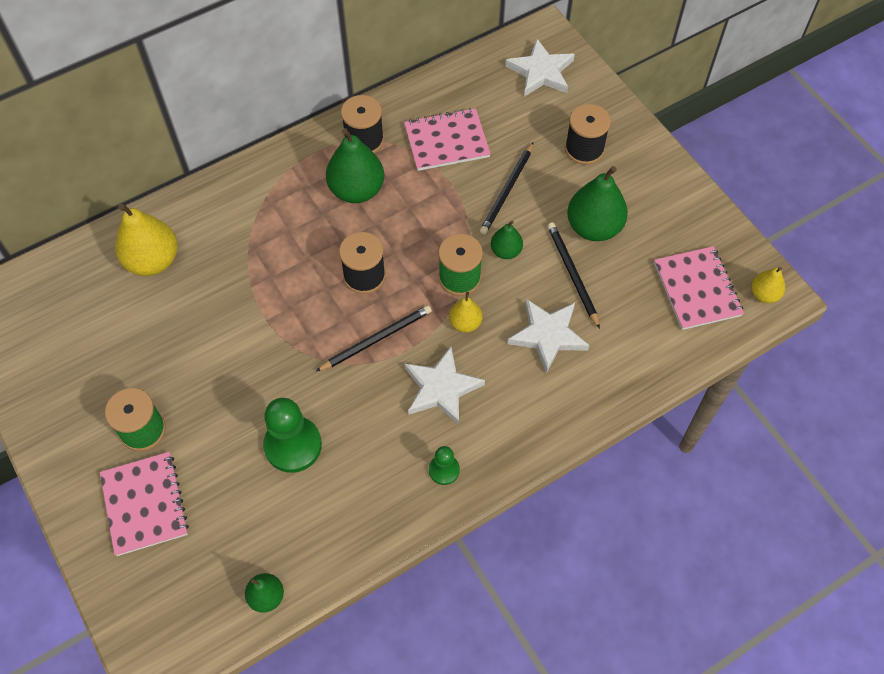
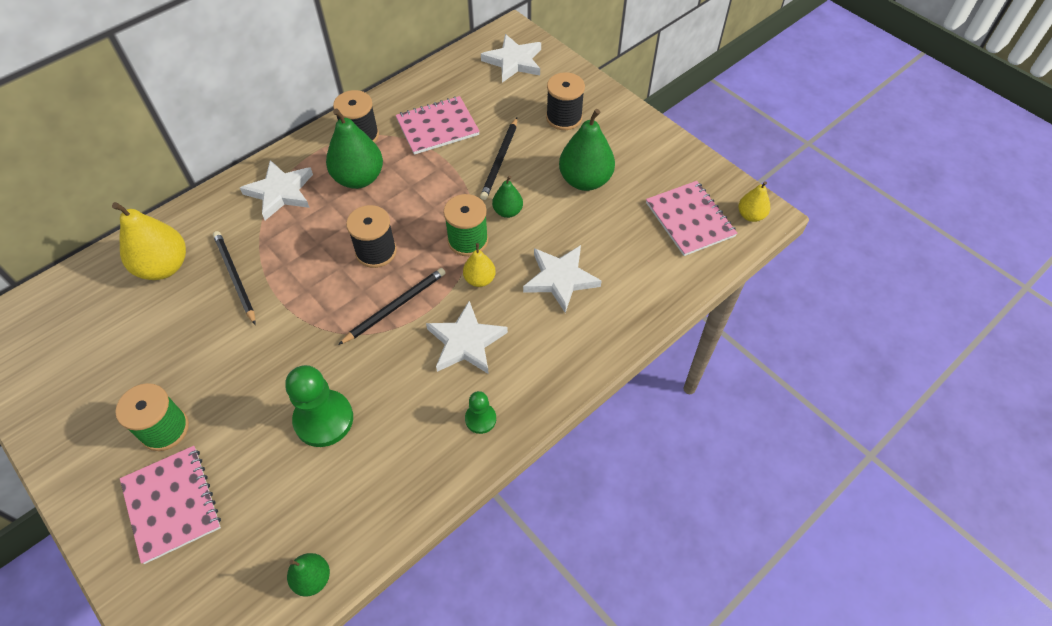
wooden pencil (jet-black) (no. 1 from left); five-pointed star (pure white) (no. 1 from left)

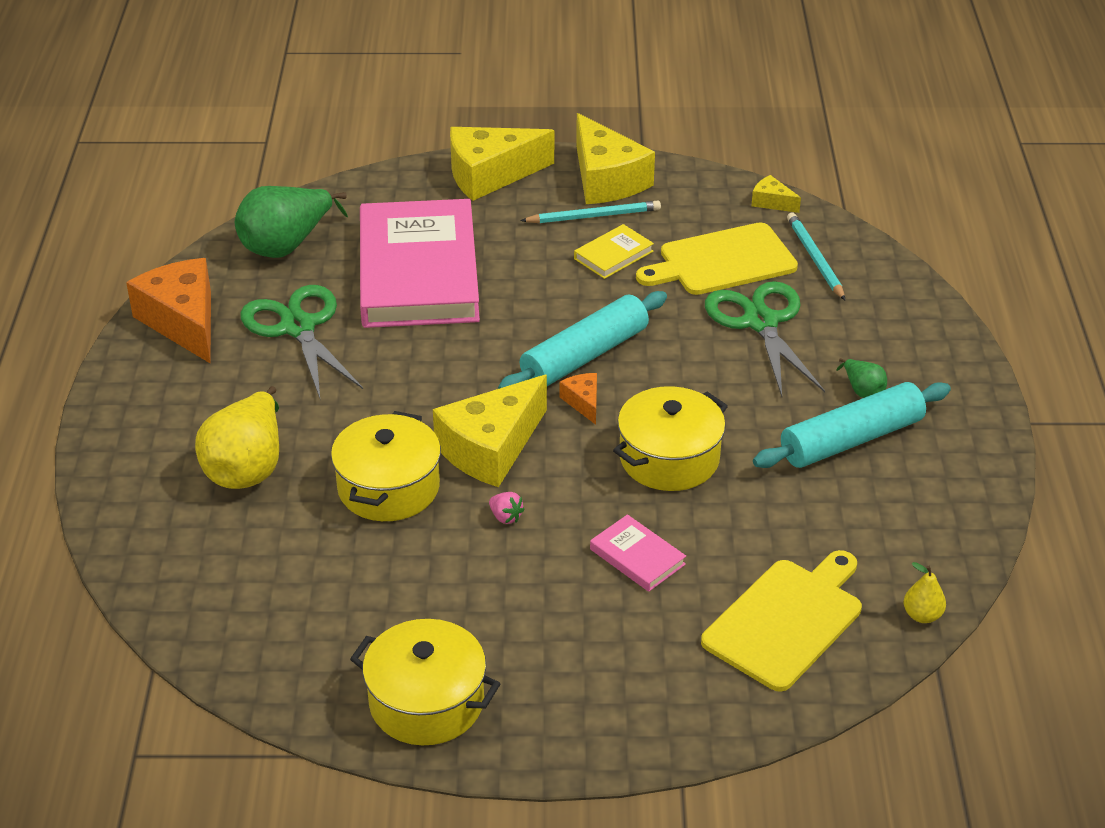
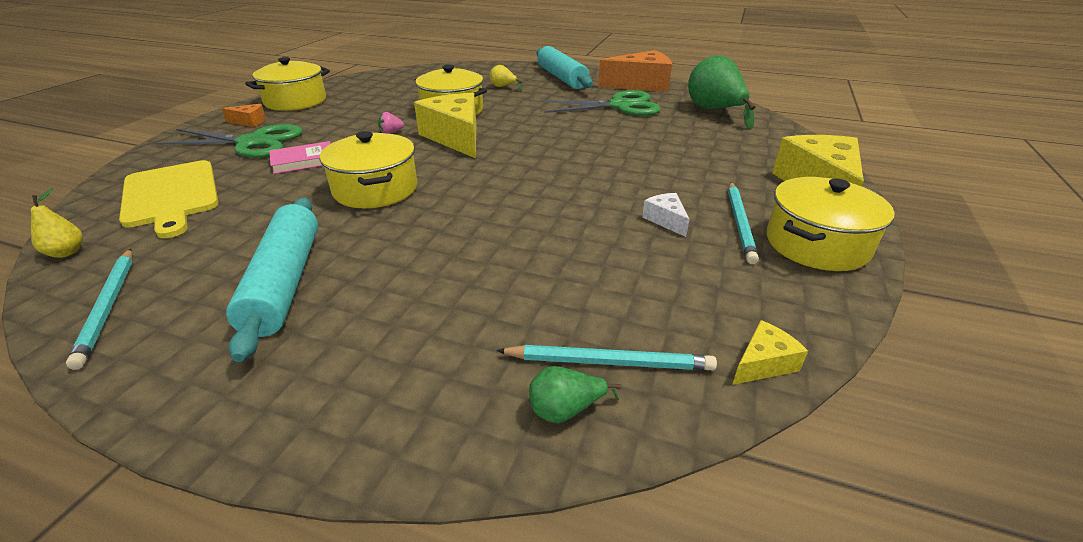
wooden pencil (teal) (no. 1 from left); scissors (leaf-green) (no. 1 from left); piece of cheese (bright orange) (no. 1 from left); pear (golden) (no. 2 from left); pear (leaf-green) (no. 1 from left); rolling pin (teal) (no. 2 from left); piece of cheese (pure white); cooking pot (golden) (no. 4 from left); hardcover (pink) (no. 1 from left in the first image); chopping board (golden) (no. 1 from left in the first image)

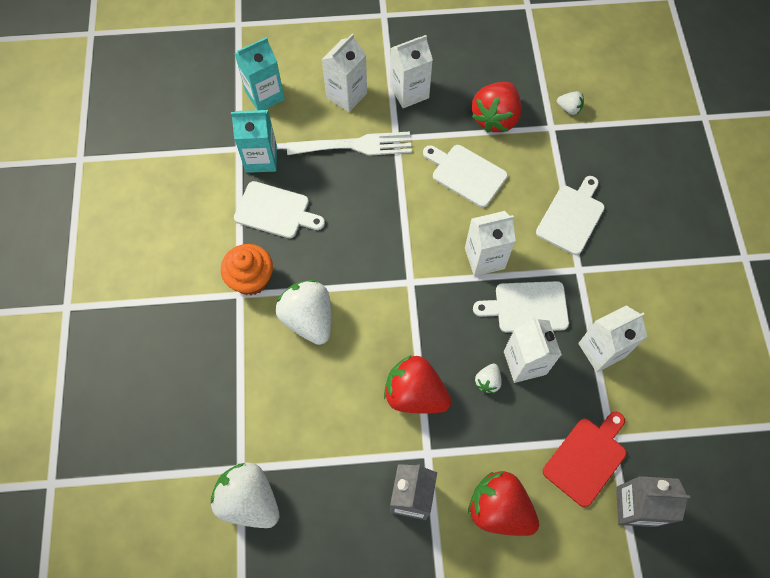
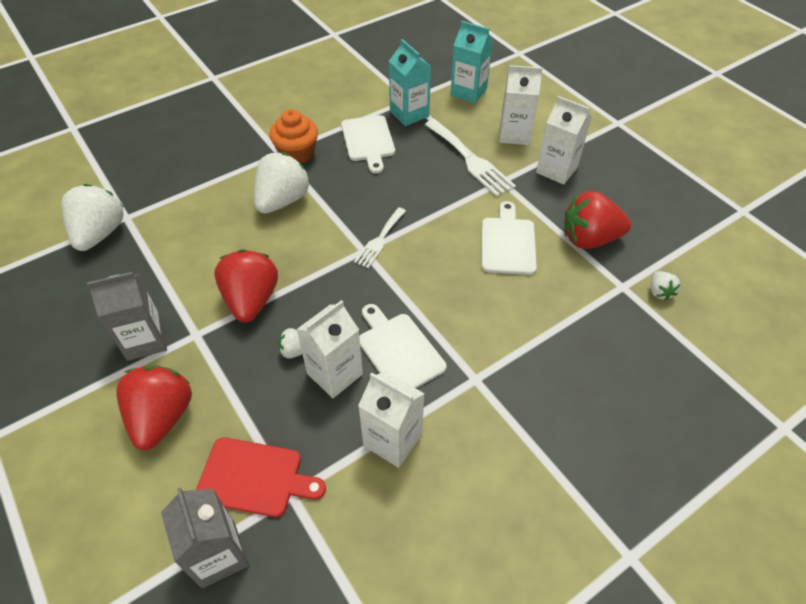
table fork (pure white) (no. 1 from left); juice carton (pure white) (no. 3 from left in the first image); chopping board (pure white) (no. 4 from left in the first image)

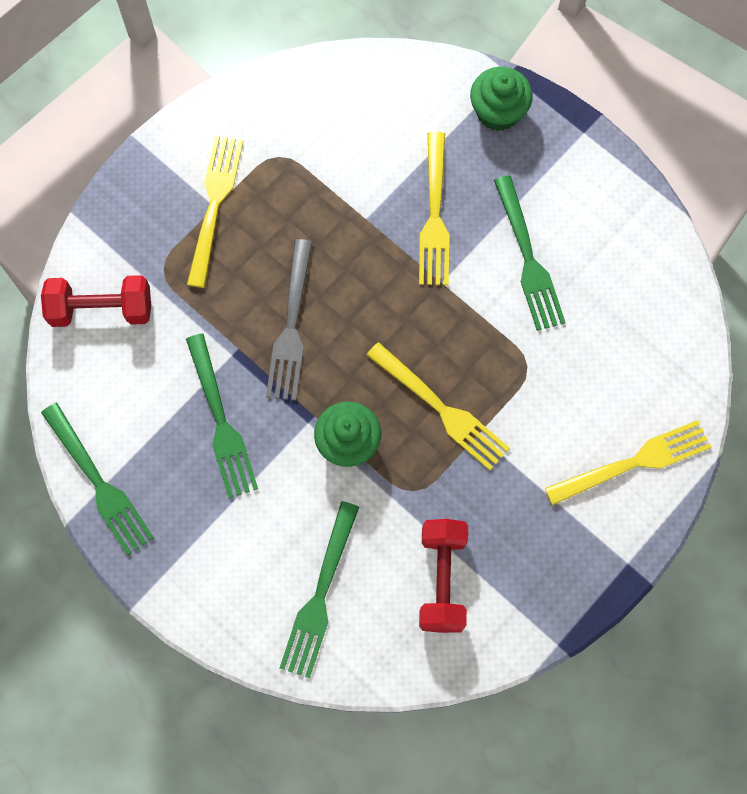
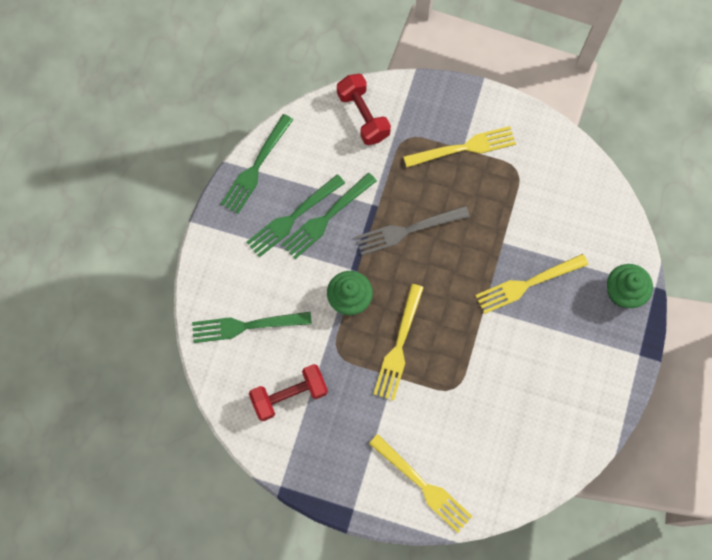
table fork (leaf-green) (no. 3 from left)

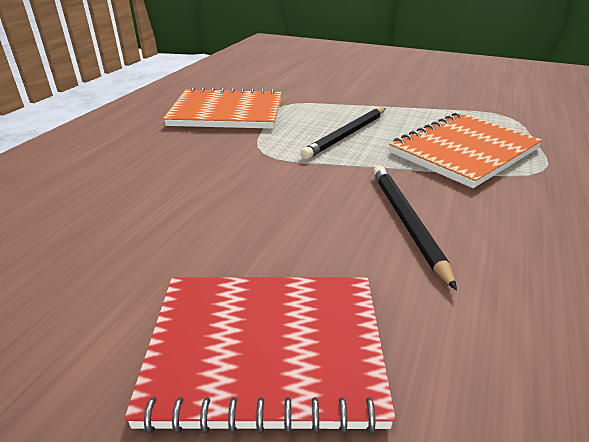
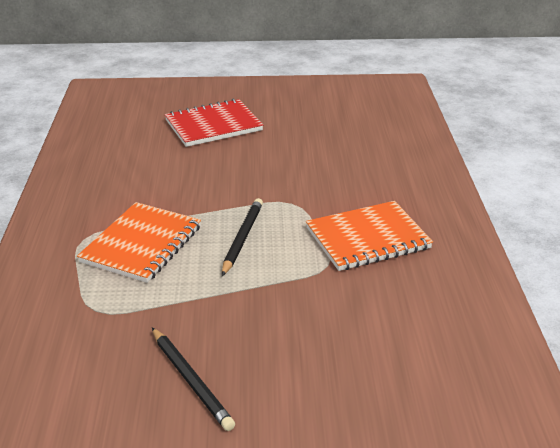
wooden pencil (jet-black) (no. 1 from left)

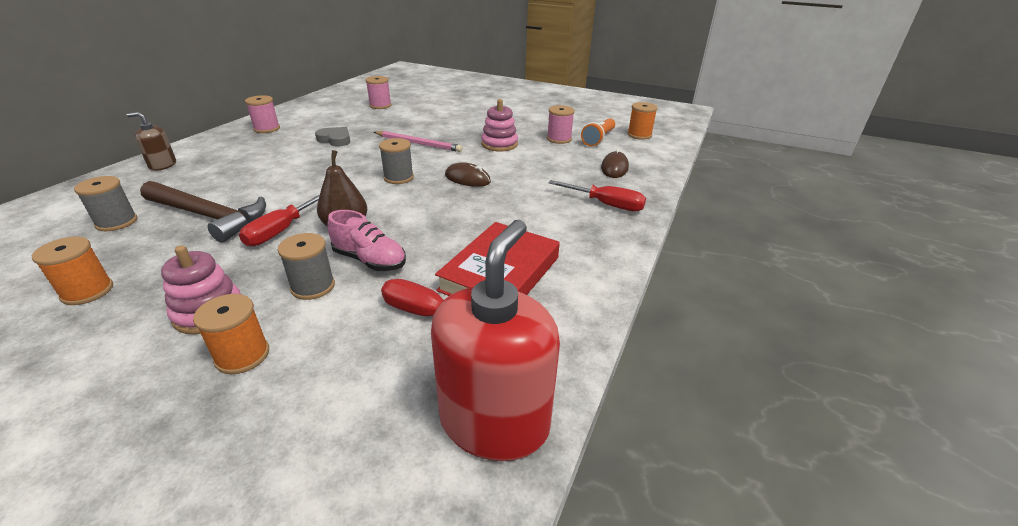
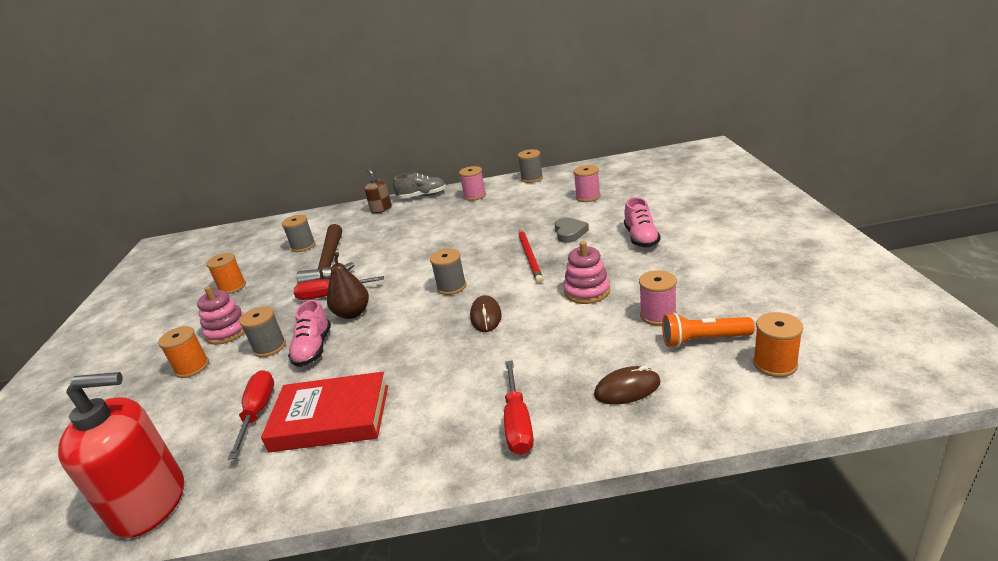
lace-up shoe (gray); reel of thread (gray) (no. 4 from left); wooden pencil (scarlet); love heart (gray); lace-up shoe (pink) (no. 2 from left)

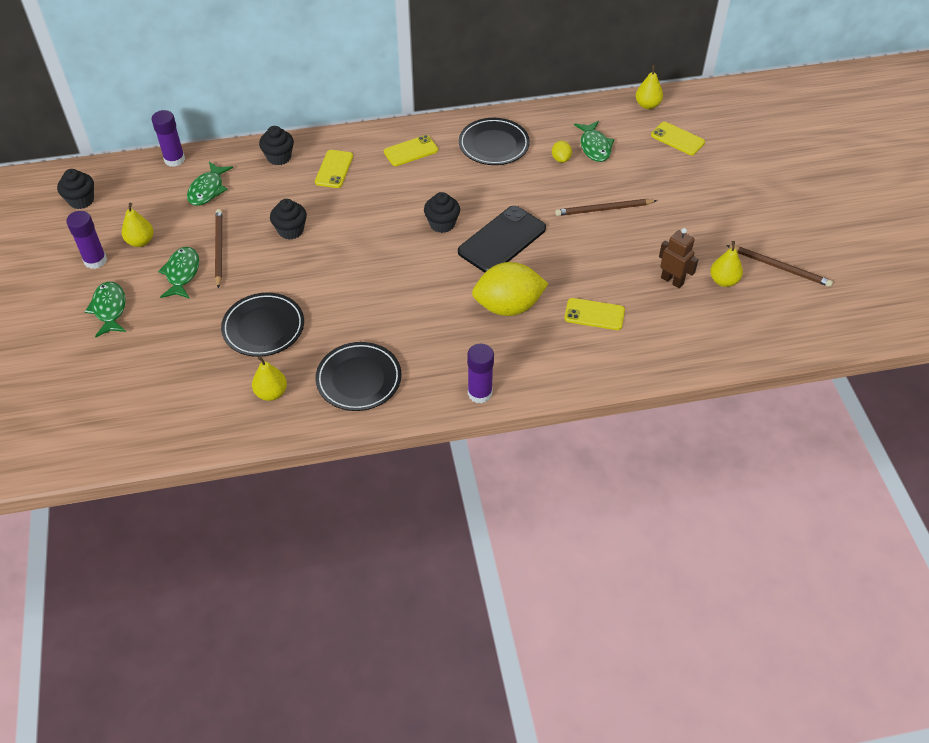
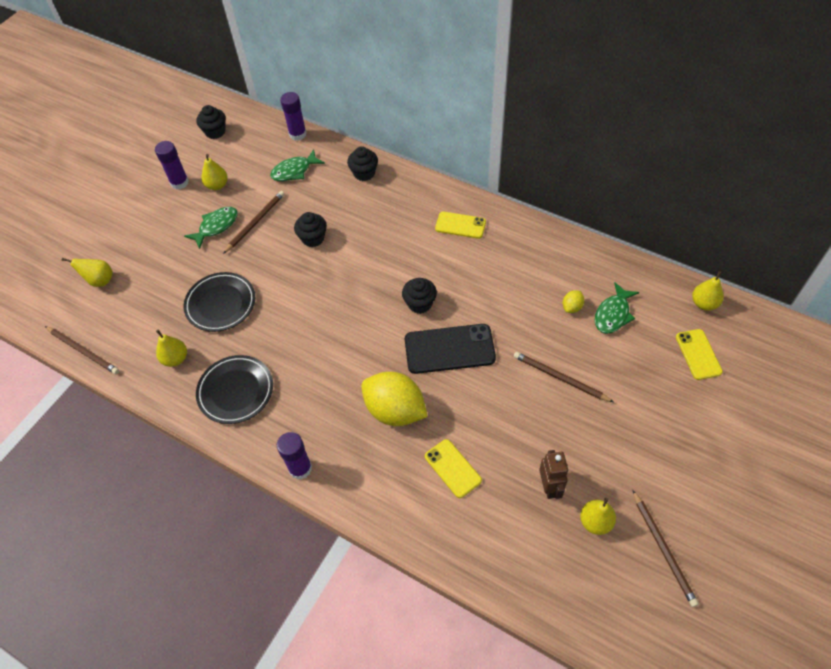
wooden pencil (russet) (no. 1 from left); pear (golden) (no. 1 from left); fish figure (leaf-green) (no. 1 from left in the first image); phone (golden) (no. 1 from left in the first image); dinner plate (jet-black) (no. 3 from left in the first image)

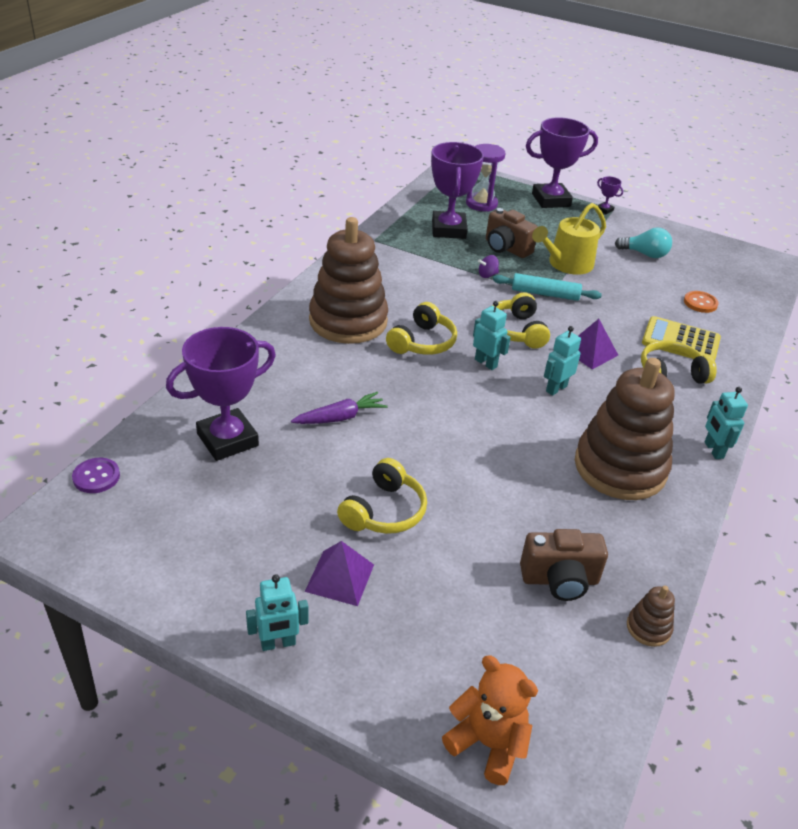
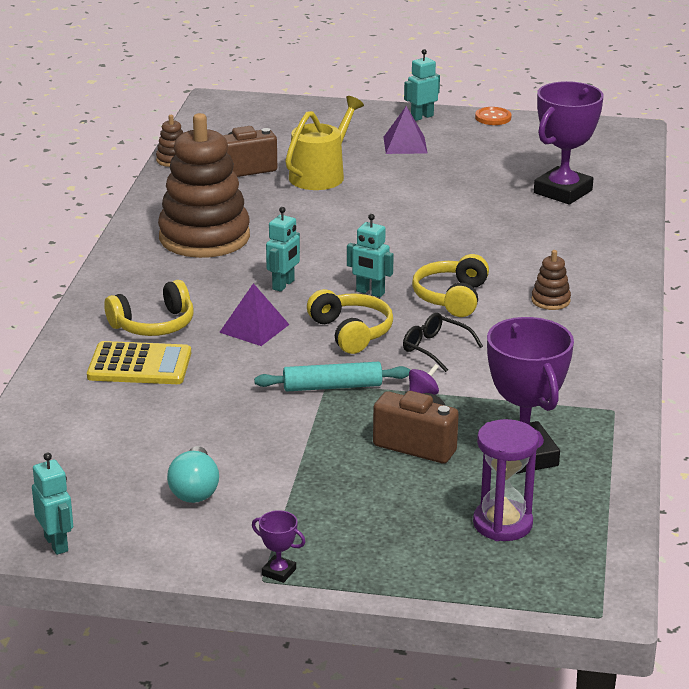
robot (teal) (no. 1 from left); lightbulb (teal); watering pot (golden); eyeglasses (jet-black); shirt button (bright orange); ring stacker (russet) (no. 3 from left); shirt button (purple); toy carrot (purple); headset (golden) (no. 1 from left in the first image); stuffed bear (bright orange); award cup (purple) (no. 3 from left in the first image)

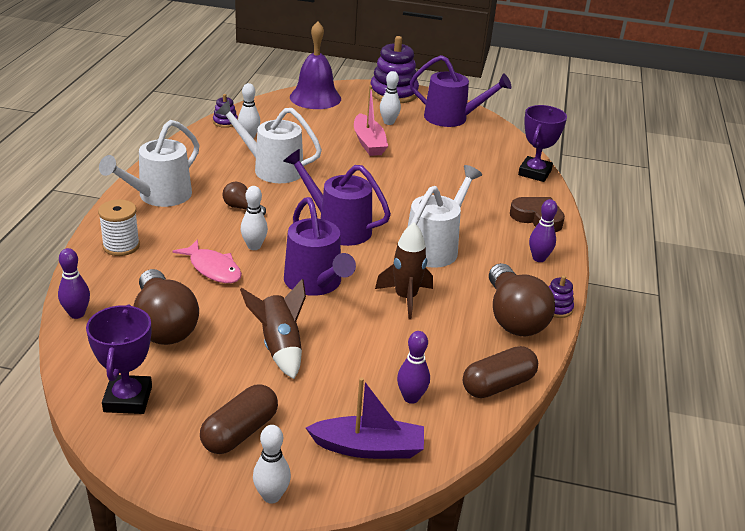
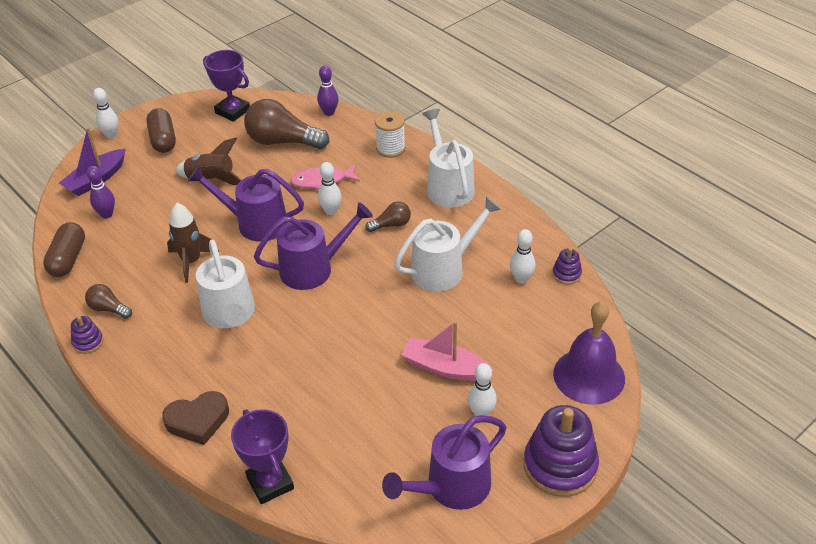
lightbulb (russet) (no. 1 from left); bowling pin (purple) (no. 3 from left in the first image)

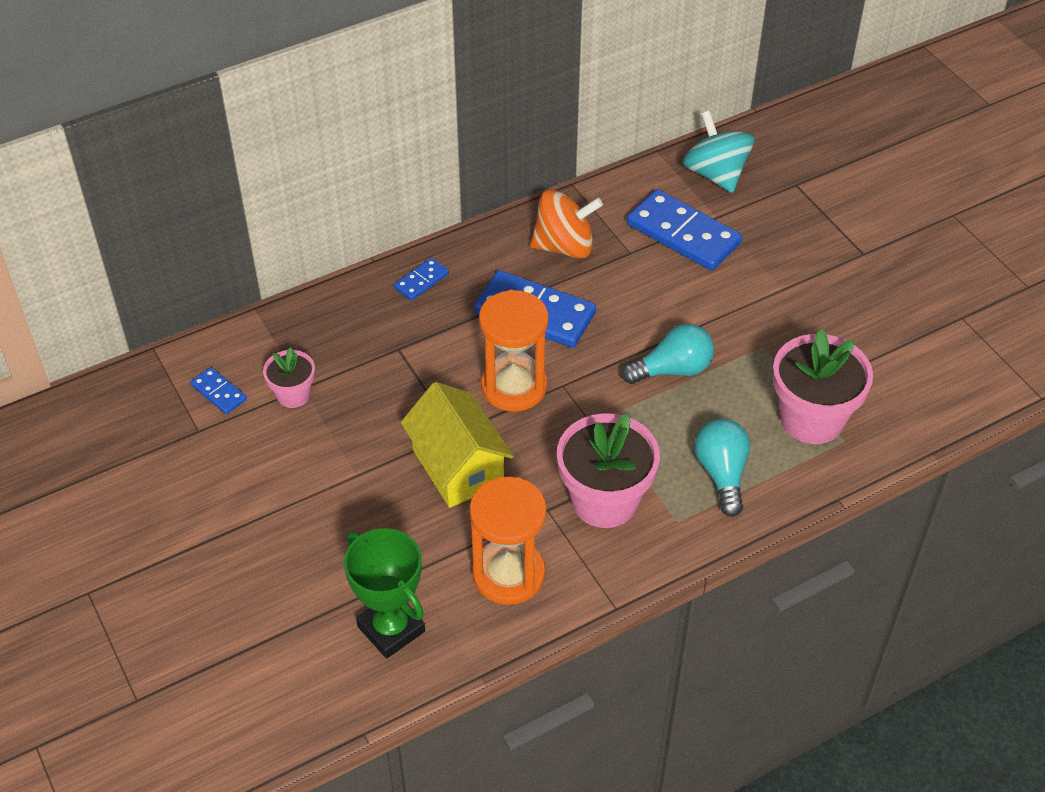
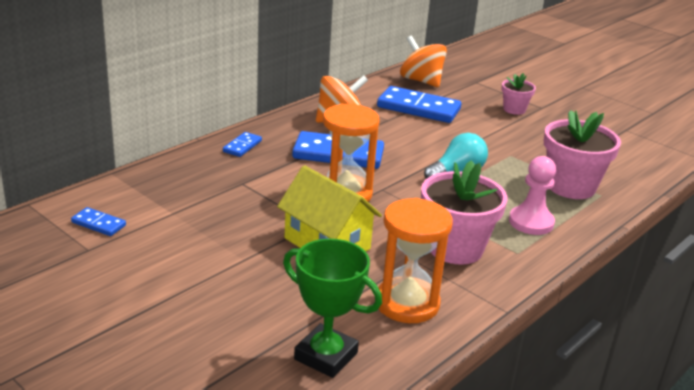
toy top (bright orange) (no. 2 from left); potted plant (pink) (no. 2 from left); pawn (pink)

